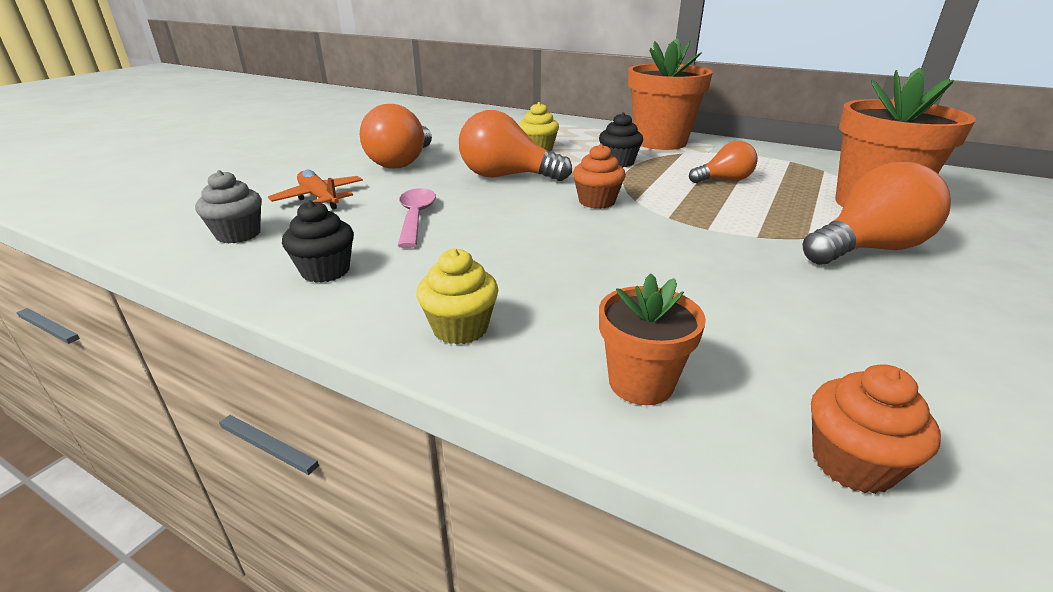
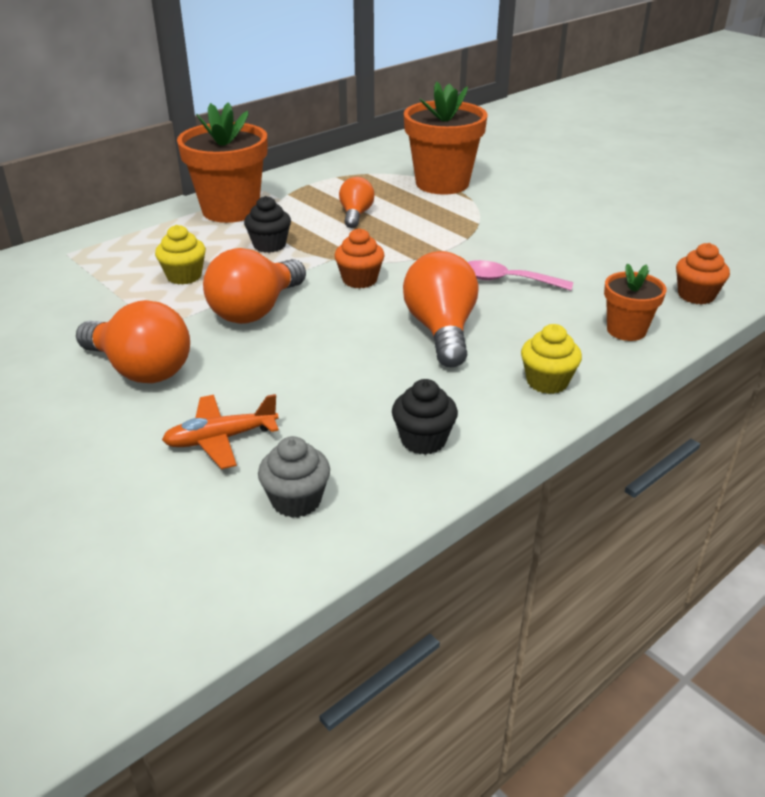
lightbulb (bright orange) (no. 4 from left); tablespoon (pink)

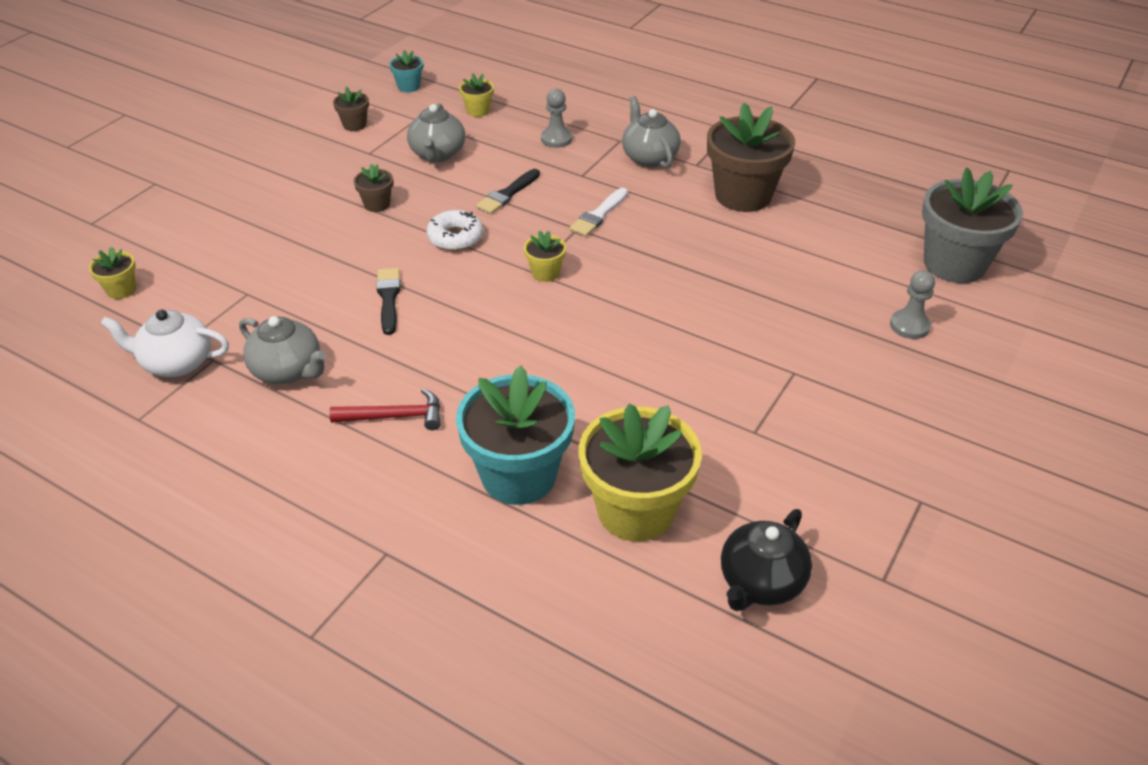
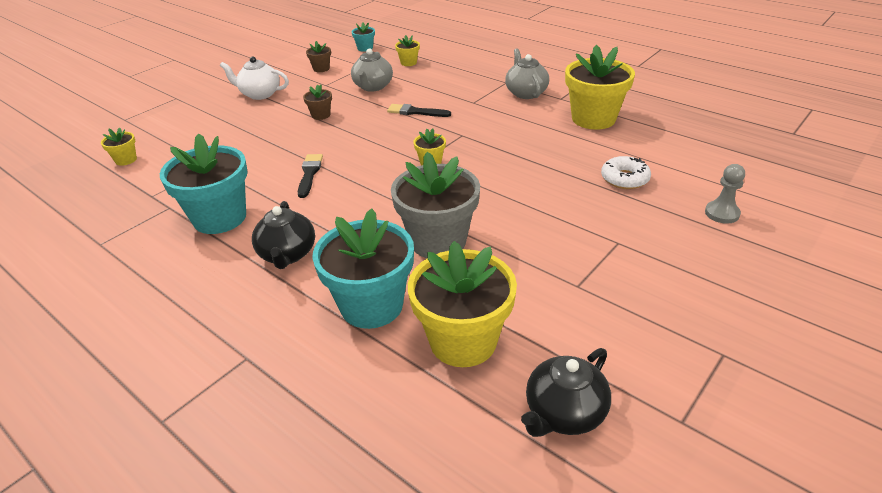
potted plant (teal) (no. 1 from left); teapot (pure white); teapot (jet-black) (no. 1 from left); paintbrush (jet-black) (no. 2 from left); potted plant (gray); potted plant (golden) (no. 5 from left); glazed donut (pure white); pawn (gray) (no. 1 from left in the first image); paintbrush (pure white)

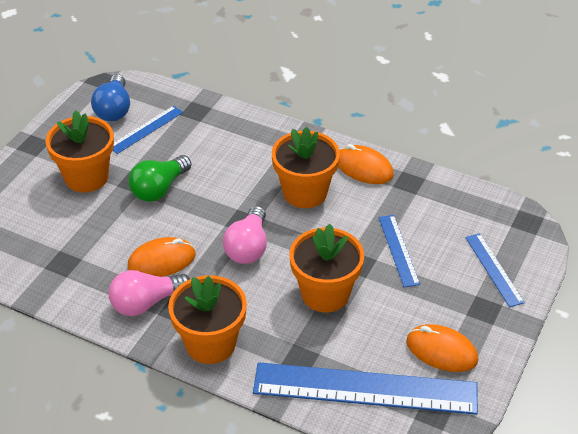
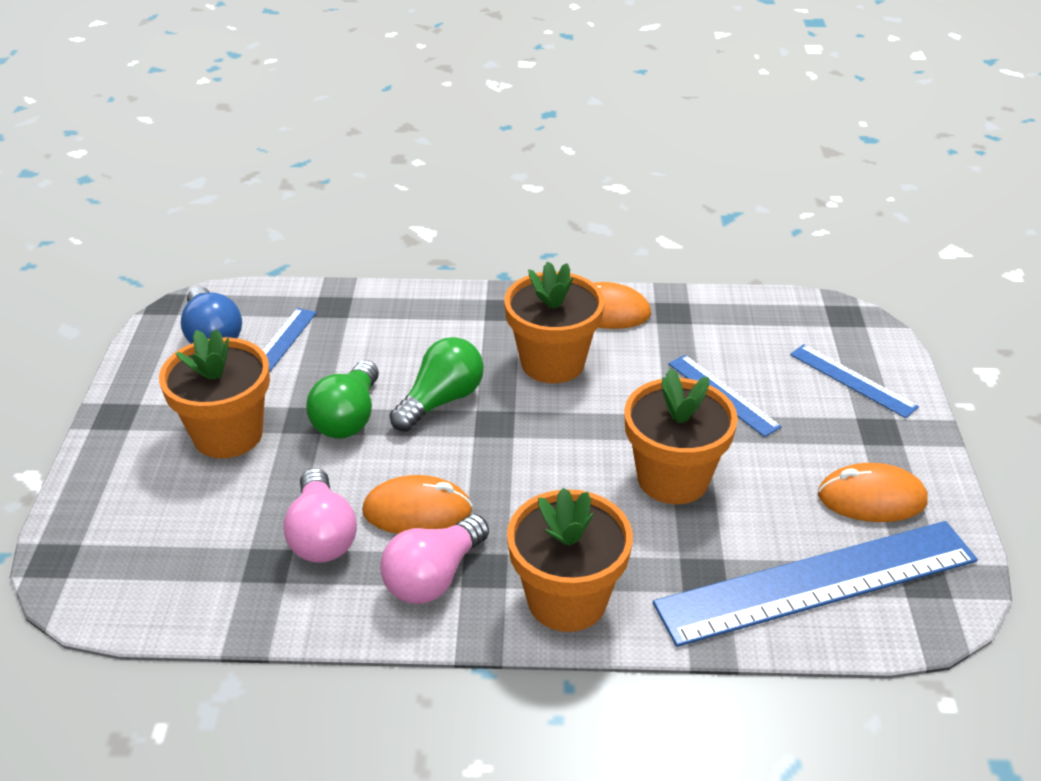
lightbulb (pink) (no. 1 from left); computer mouse (bright orange) (no. 1 from left); lightbulb (leaf-green) (no. 2 from left)

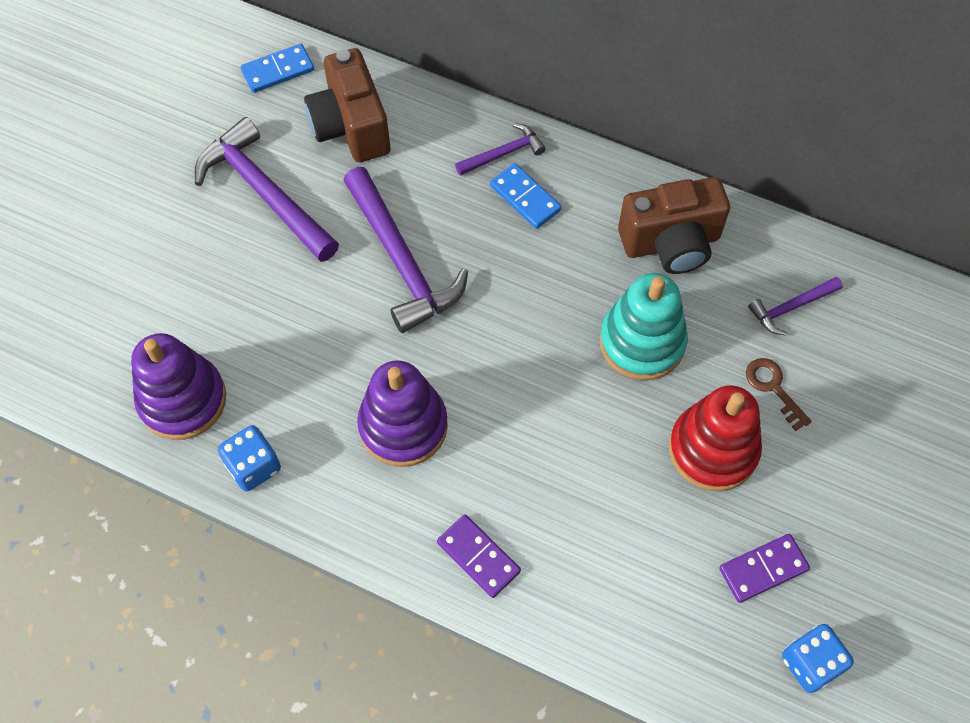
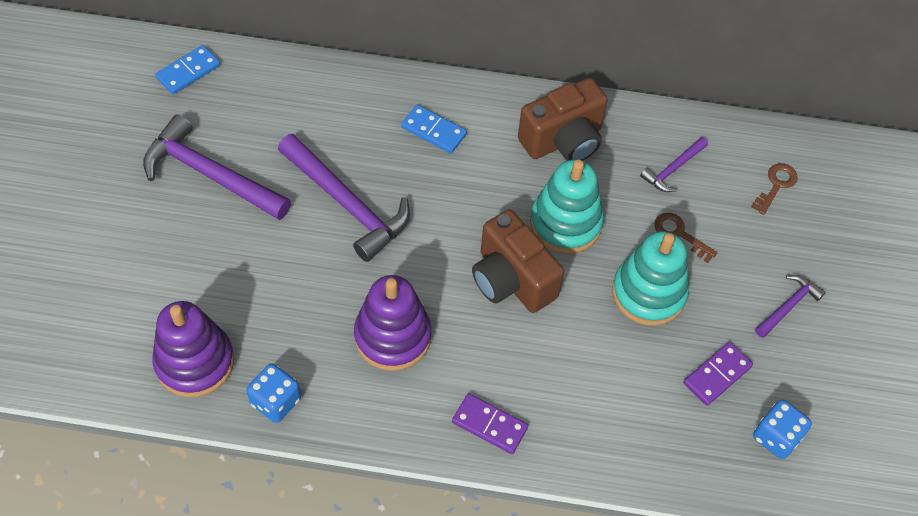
compact camera (russet) (no. 1 from left); ring stacker (teal) (no. 2 from left); key (russet) (no. 2 from left); claw hammer (purple) (no. 4 from left)

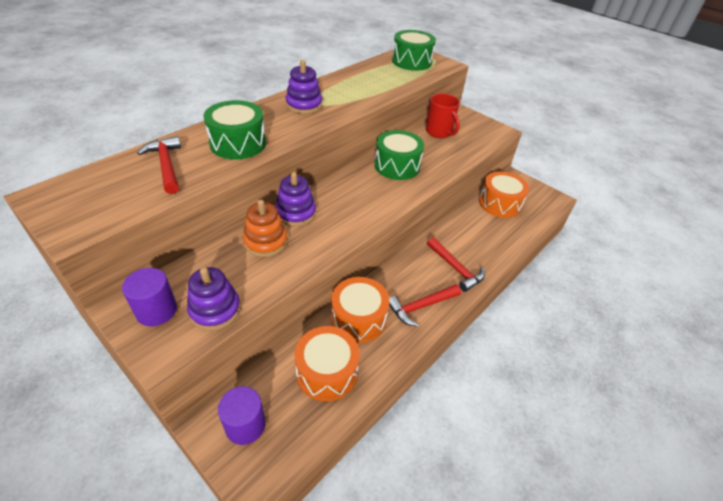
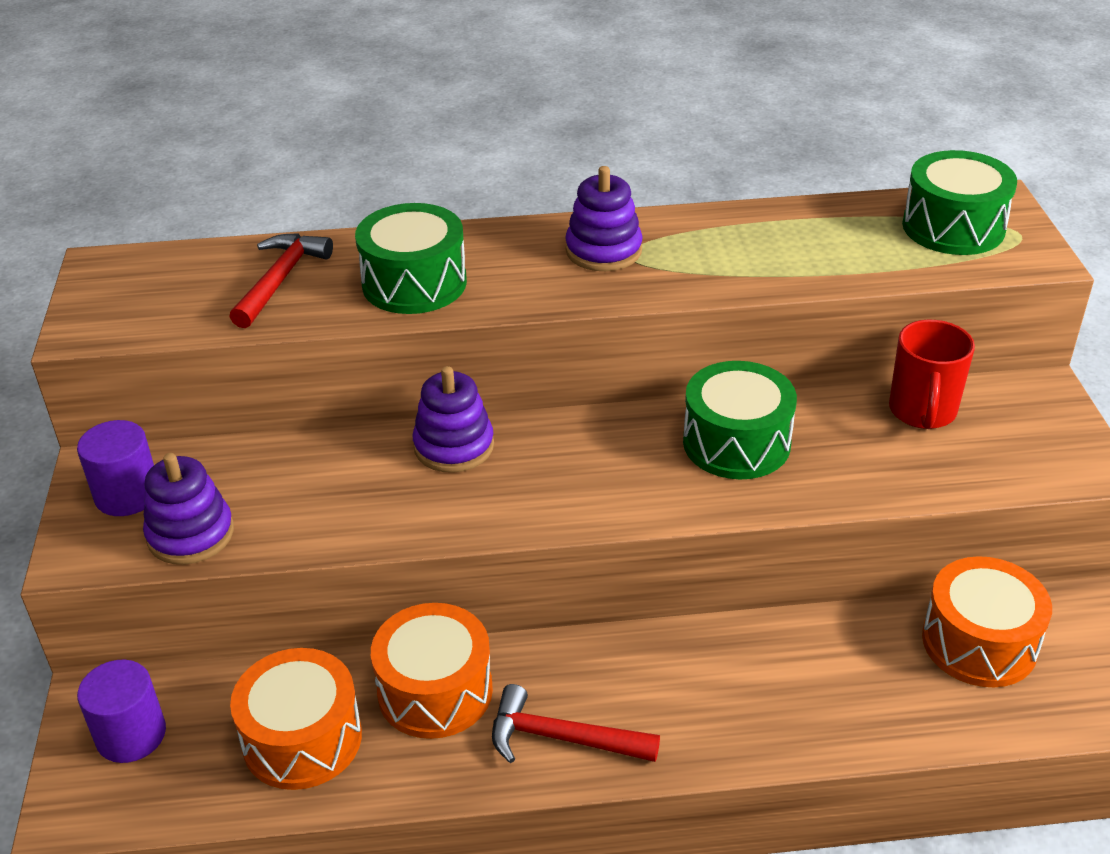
ring stacker (bright orange); claw hammer (scarlet) (no. 3 from left in the first image)

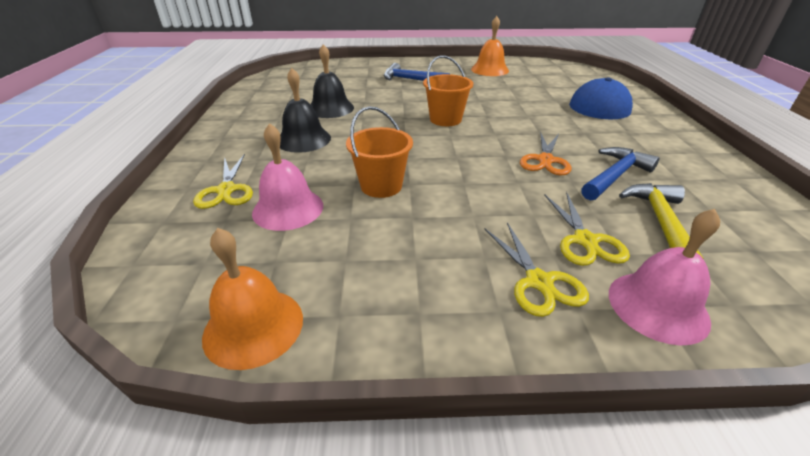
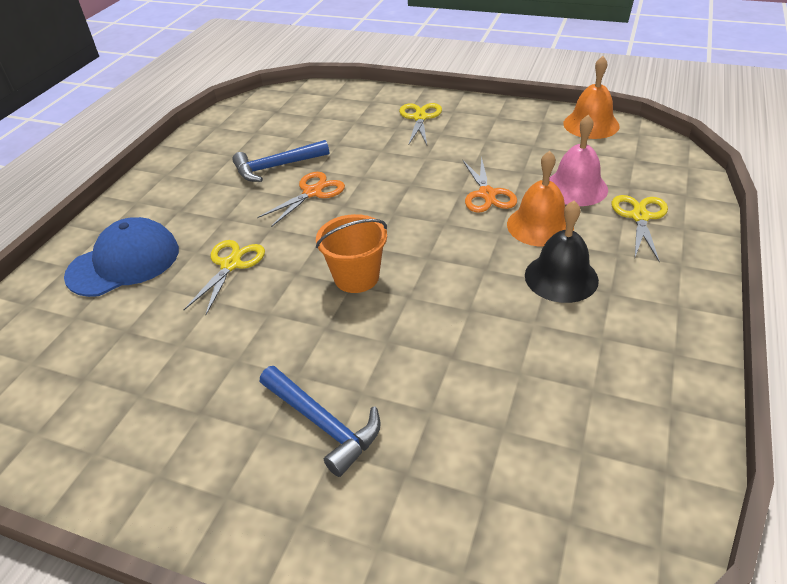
scissors (golden) (no. 1 from left); scissors (bright orange) (no. 2 from left); hand bell (bright orange) (no. 1 from left); hand bell (jet-black) (no. 2 from left in the first image); hand bell (pink) (no. 2 from left in the first image); claw hammer (golden)

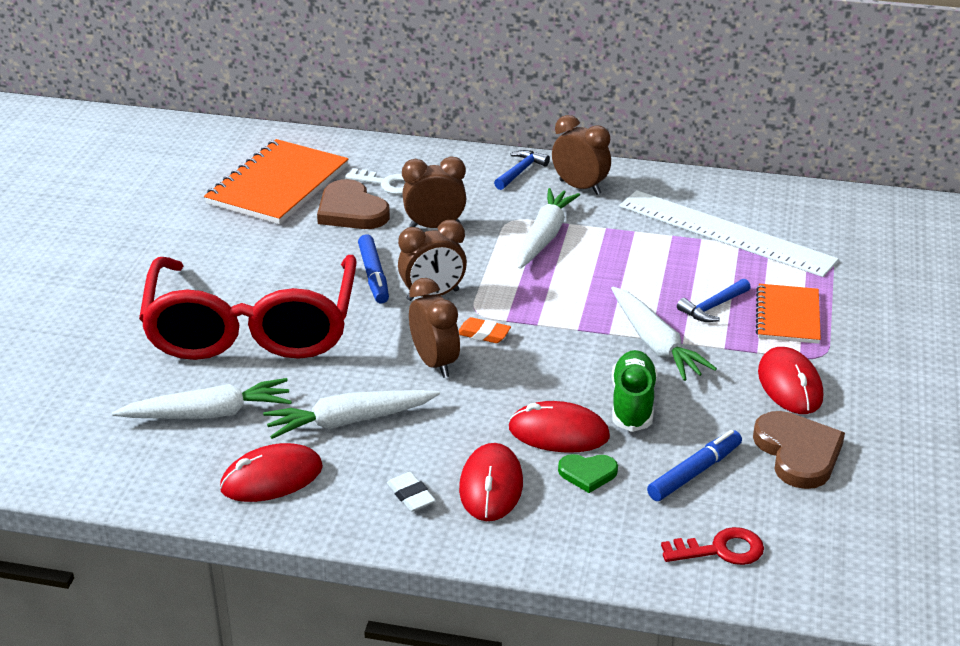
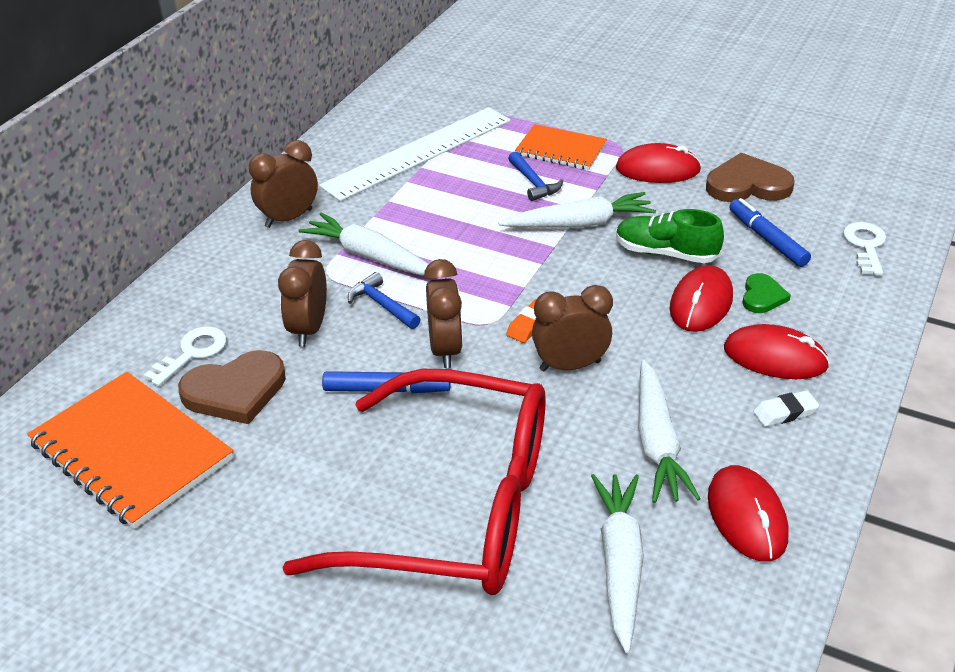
claw hammer (cobalt) (no. 1 from left); key (pure white) (no. 2 from left)

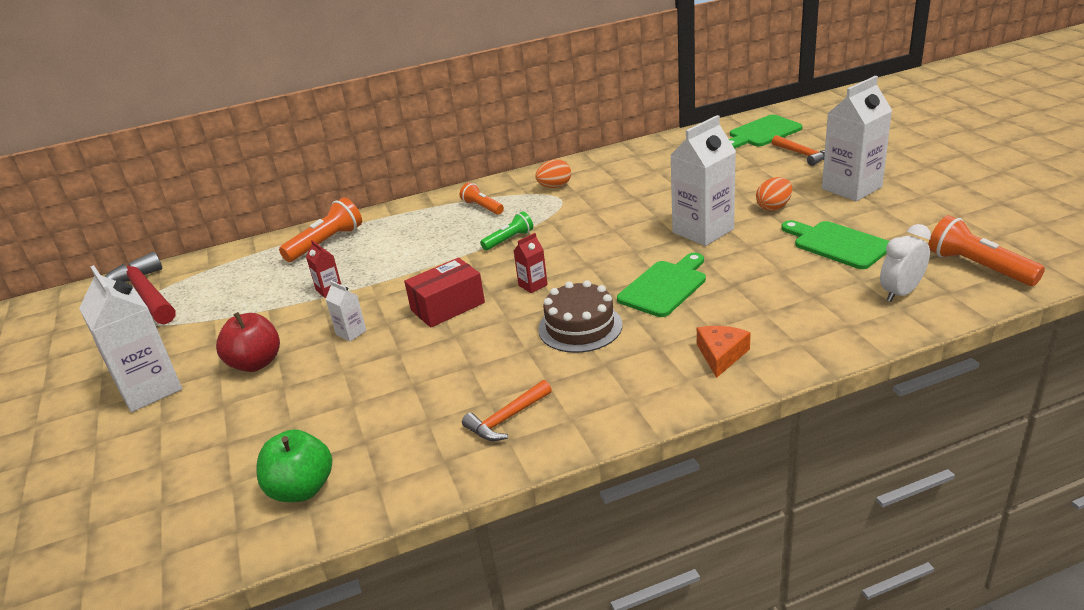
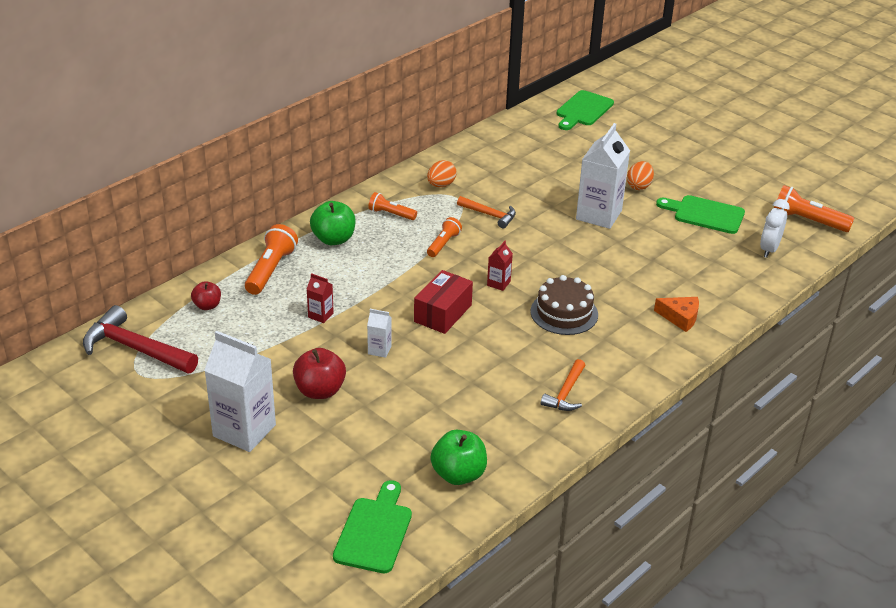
apple (scarlet) (no. 1 from left); apple (leaf-green) (no. 1 from left); chopping board (leaf-green) (no. 1 from left); flashlight (bright orange) (no. 3 from left); claw hammer (bright orange) (no. 1 from left); piece of cheese (bright orange); juice carton (pure white) (no. 4 from left in the first image)

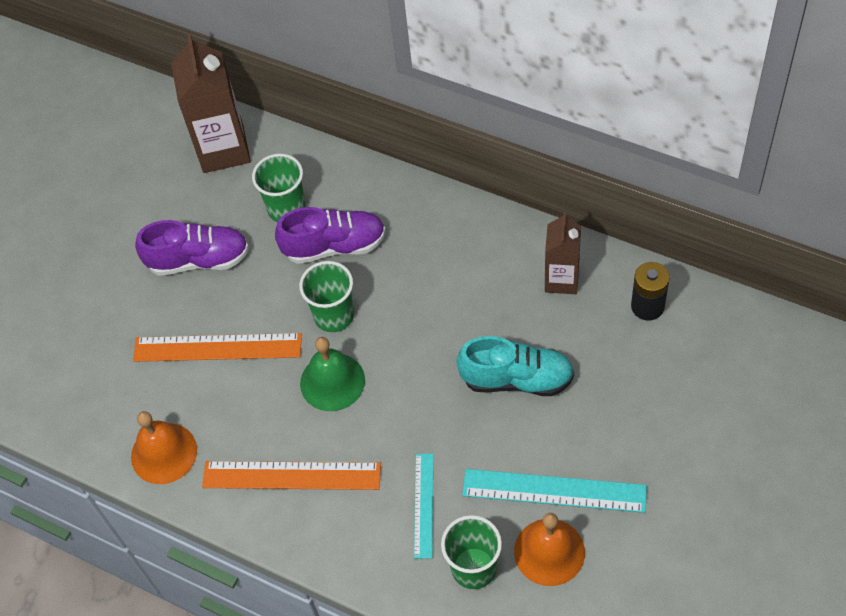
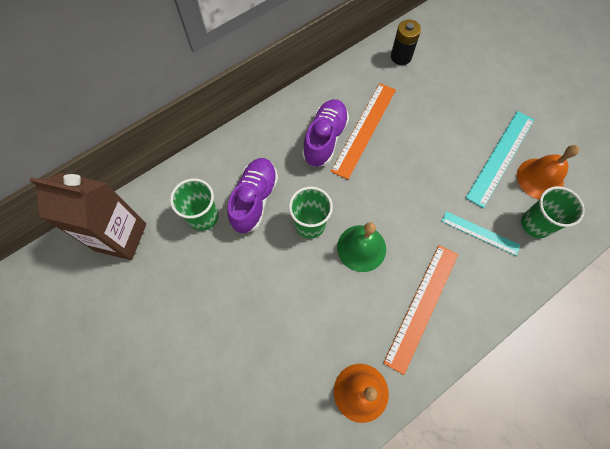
lace-up shoe (purple) (no. 2 from left); straightedge (bright orange) (no. 1 from left); lace-up shoe (teal); juice carton (russet) (no. 2 from left in the first image)

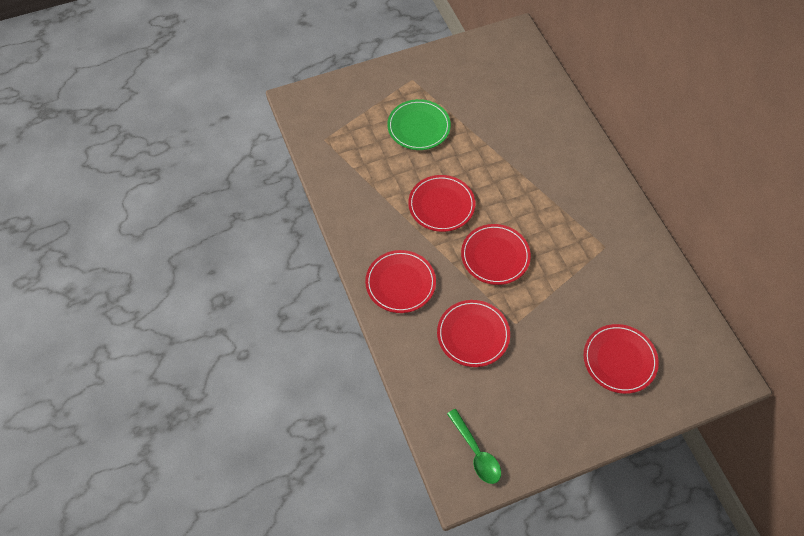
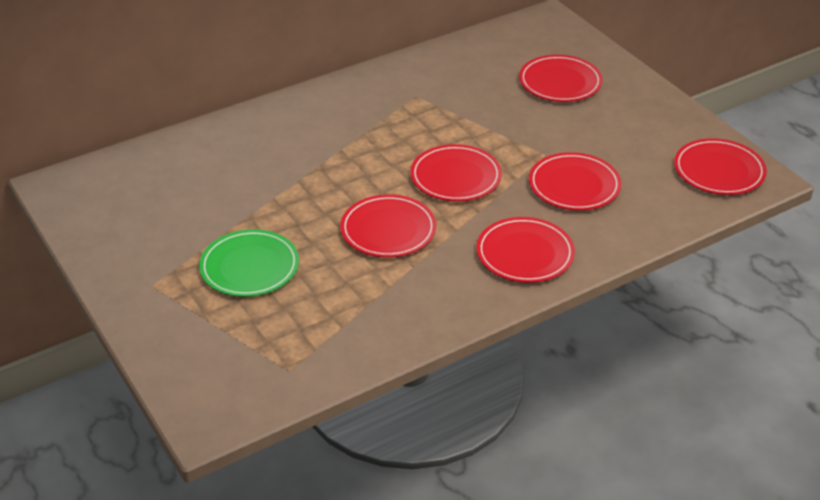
dinner plate (scarlet) (no. 6 from left)

